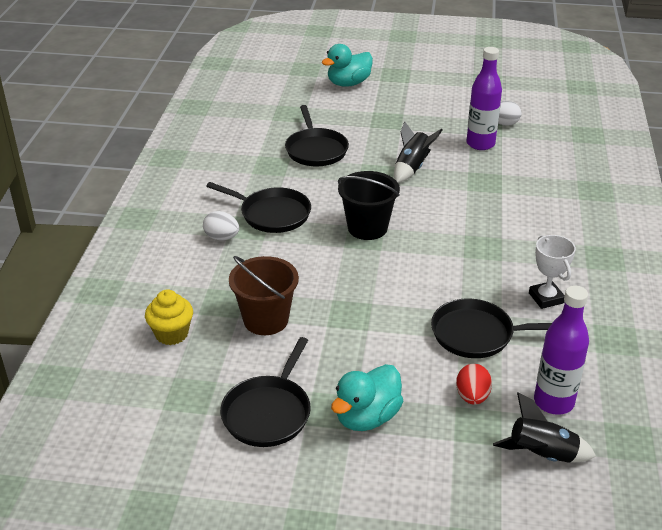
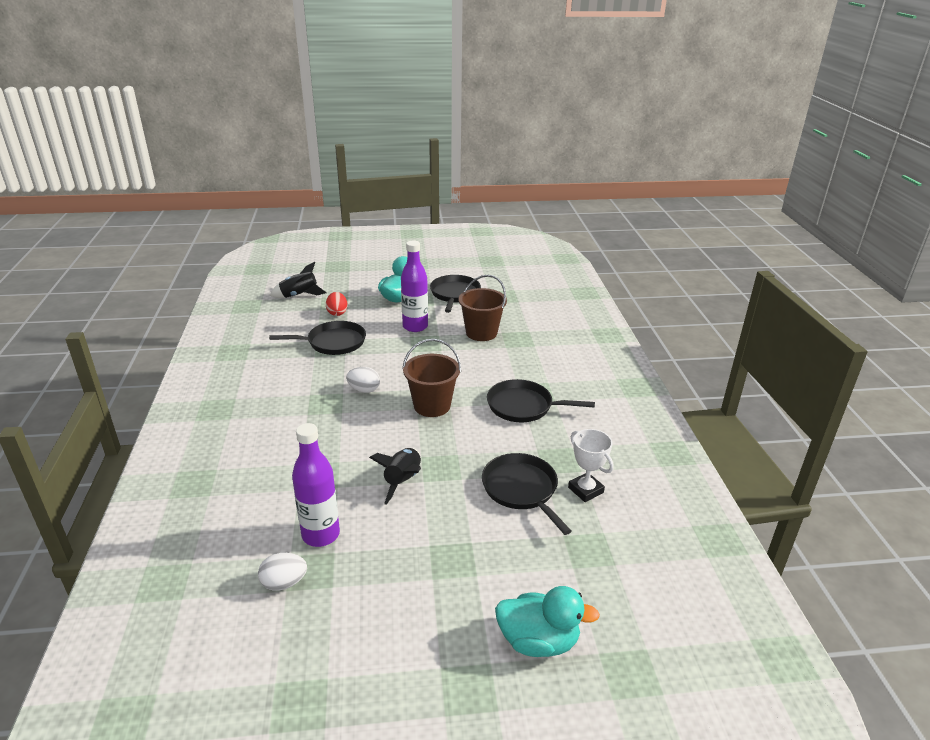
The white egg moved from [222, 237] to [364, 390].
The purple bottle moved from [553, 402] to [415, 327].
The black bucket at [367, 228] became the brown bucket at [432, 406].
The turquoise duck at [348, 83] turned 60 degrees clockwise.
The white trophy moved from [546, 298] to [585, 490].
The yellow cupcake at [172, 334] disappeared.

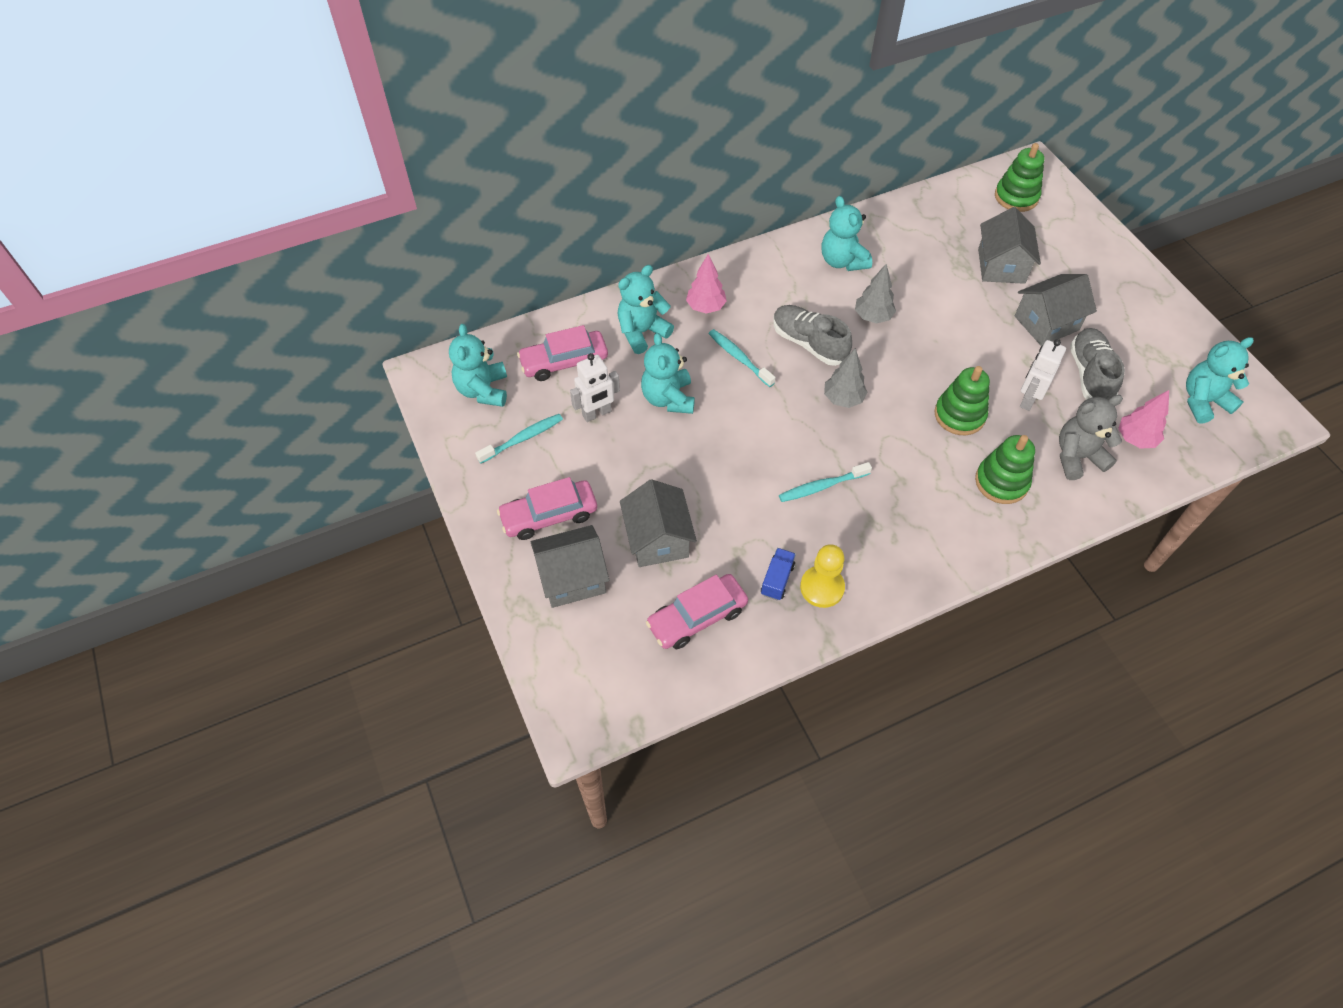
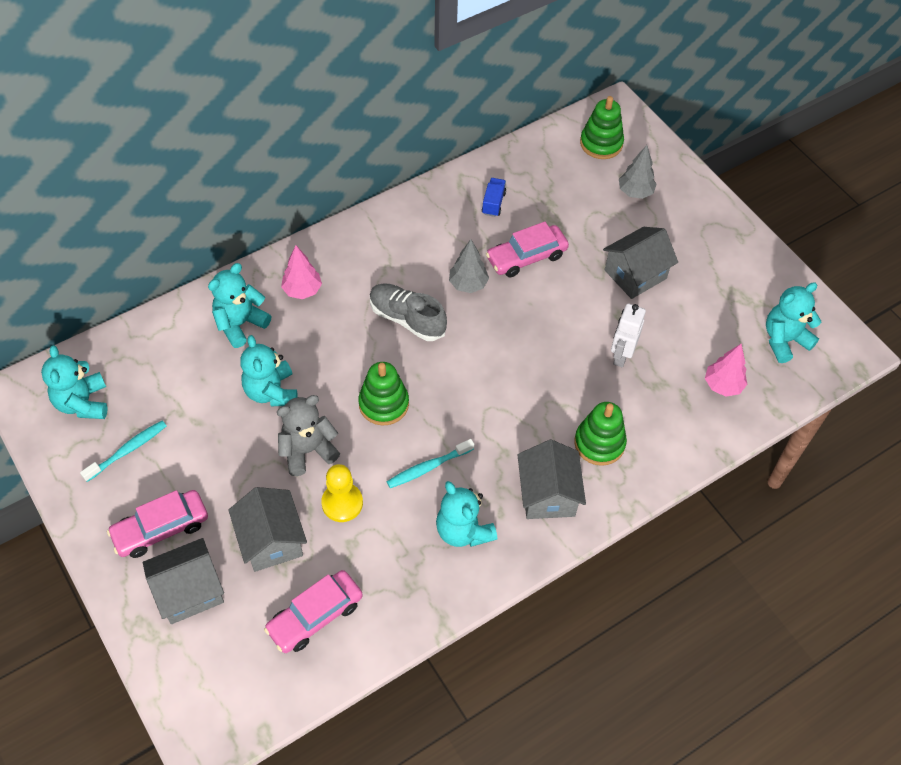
The grey teddy bear moved from [1077, 457] to [307, 450].
The yellow pawn moved from [822, 587] to [342, 503].
The green stacking toy moved from [959, 415] to [383, 404].
The turquoise teddy bear moved from [842, 261] to [463, 530].
The blue truck moved from [777, 579] to [493, 203].
The pink car moved from [564, 362] to [526, 257].
The grey house moved from [1001, 266] to [548, 494].
The grey tree moved from [843, 399] to [635, 192].
The white robot at [597, 413] disappeared.
The turquoise toothbrush at [739, 358] disappeared.
The grey shoe at [1090, 374] disappeared.

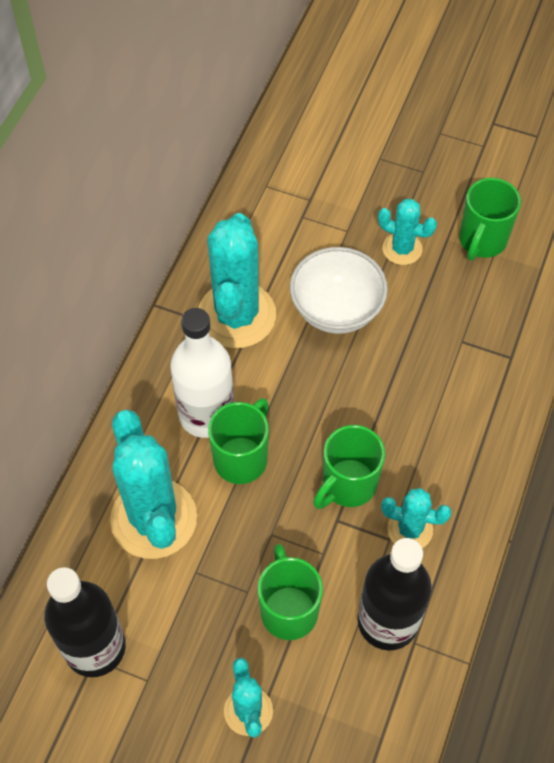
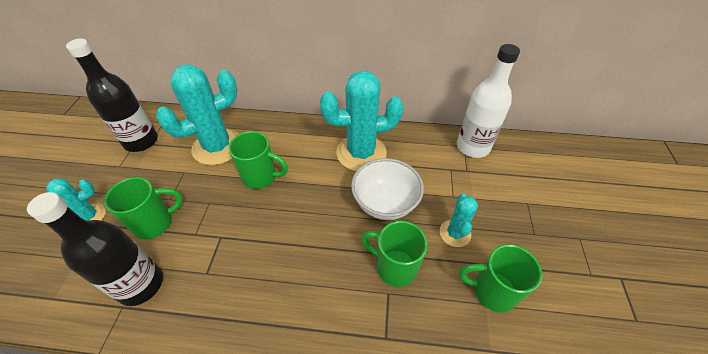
The green mug moved from [348, 485] to [394, 267].
The white bottle moved from [206, 414] to [473, 147].
The turquoise cactus at [410, 529] disappeared.

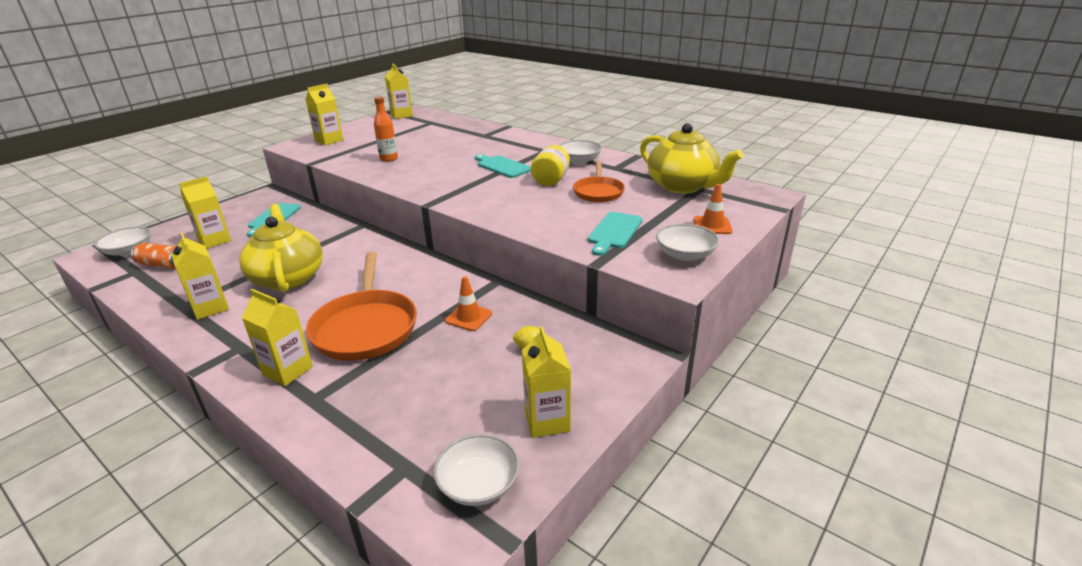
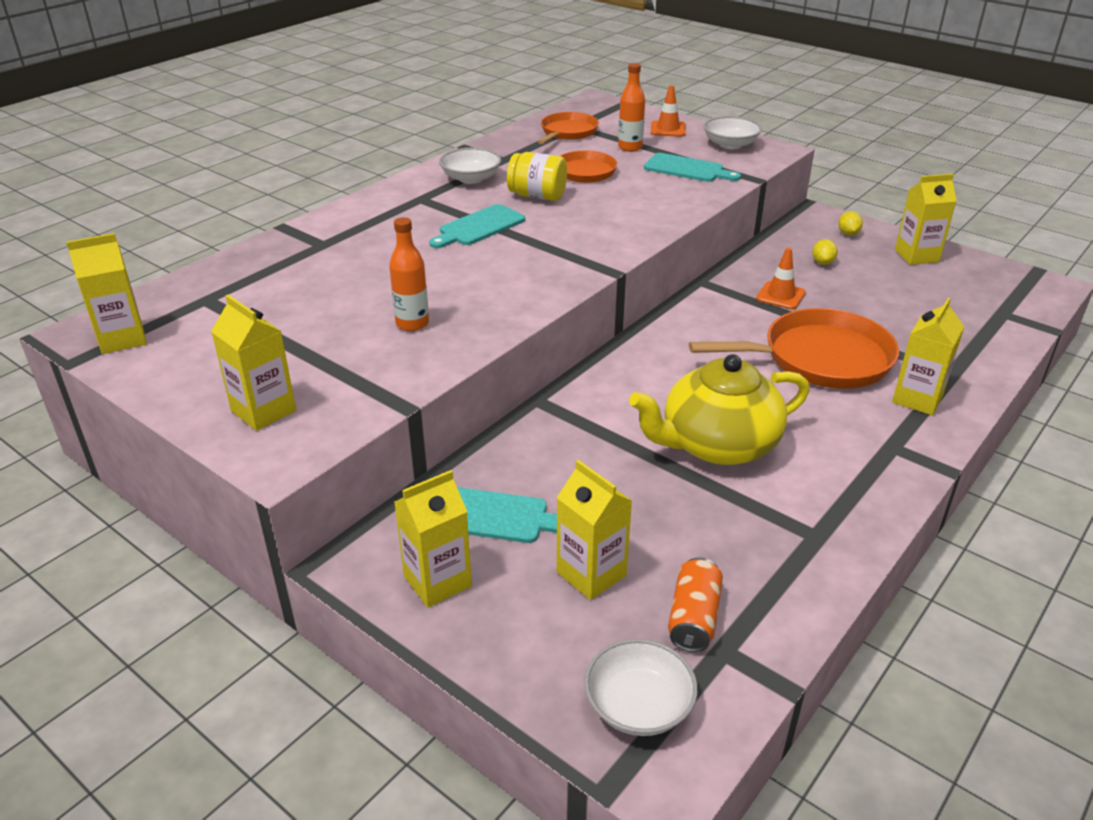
The yellow carton moved from [210, 308] to [437, 581].
The yellow teapot at [682, 186] was replaced by the orange pan at [567, 132].
The orange bottle at [630, 147] appeared.
The yellow lemon at [848, 233] appeared.
The white bowl at [478, 484] disappeared.

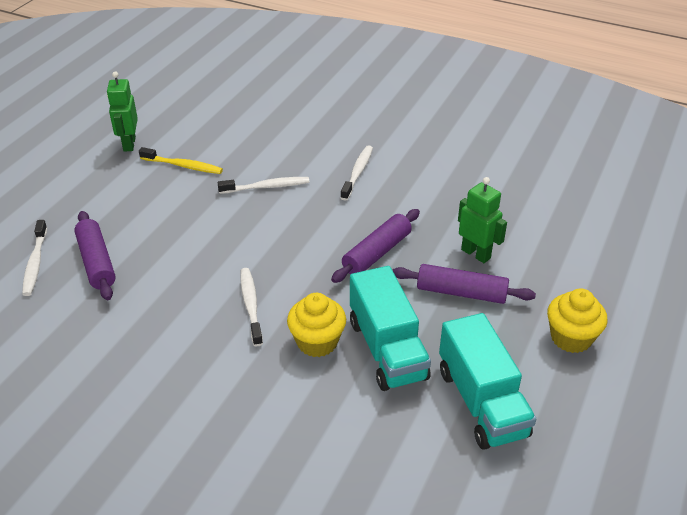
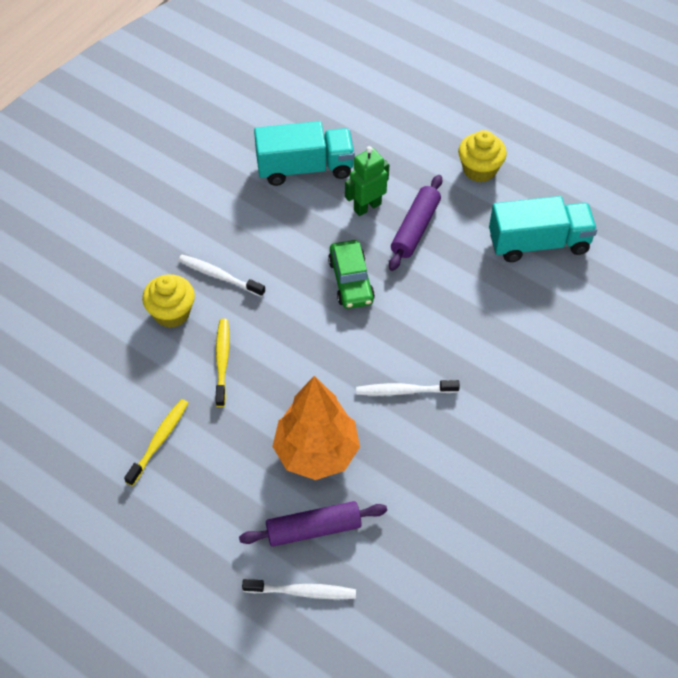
The yellow cupcake moved from [317, 342] to [172, 313].
The white toothbrush at [266, 187] became the yellow toothbrush at [222, 361].
The turquoise truck moved from [387, 349] to [305, 168].
The orange tree at [316, 452] appeared.
The purple rolling pin at [377, 253] was replaced by the green car at [351, 281].
The green robot at [129, 144] disappeared.

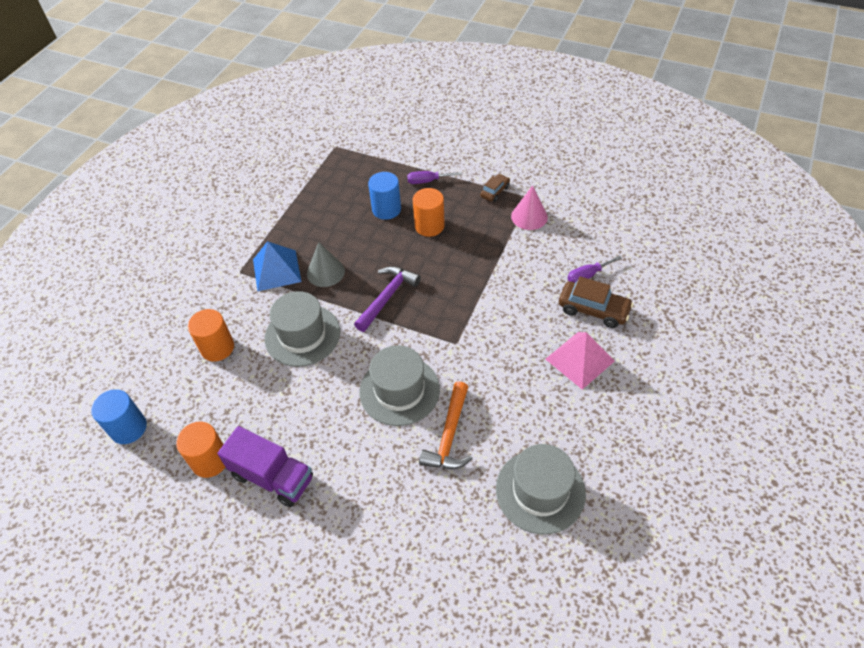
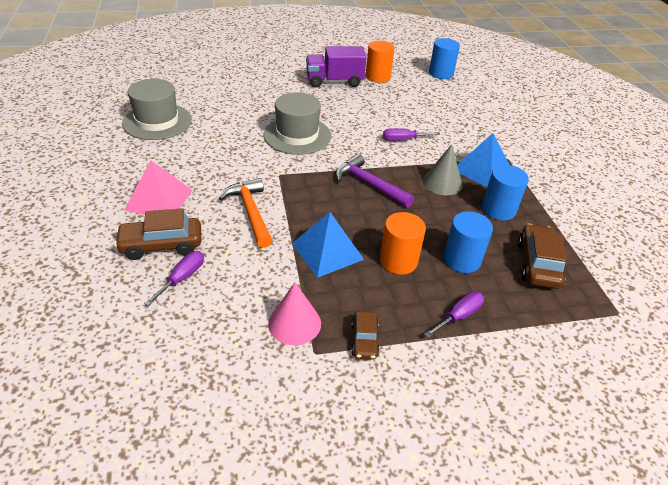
The orange hammer moved from [449, 435] to [250, 212].
The blue pyramid at [327, 251] appeared.
The purple hammer at [387, 297] turned 135 degrees clockwise.
The grey hat at [302, 335] was replaced by the purple screwdriver at [403, 140].
The blue cylinder at [498, 209] appeared.
The brown car at [537, 264] appeared.
The orange cylinder at [217, 348] disappeared.

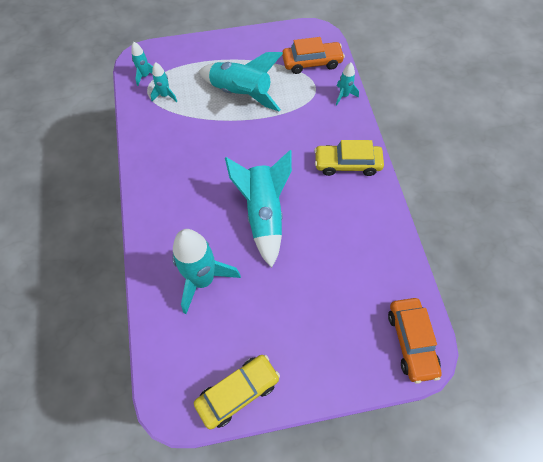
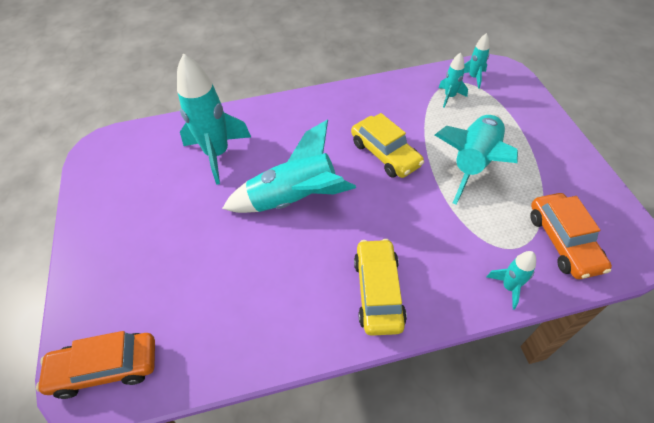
The yellow car moved from [238, 392] to [385, 154].

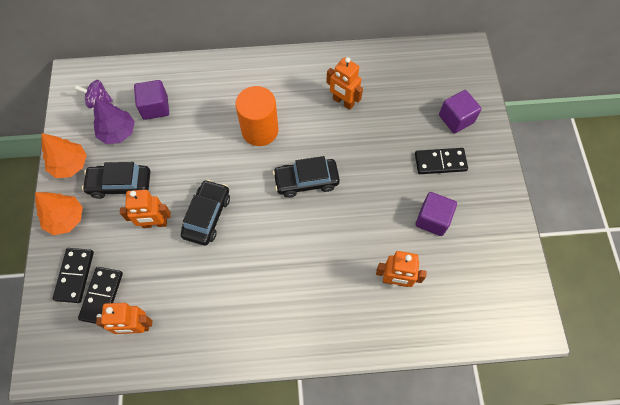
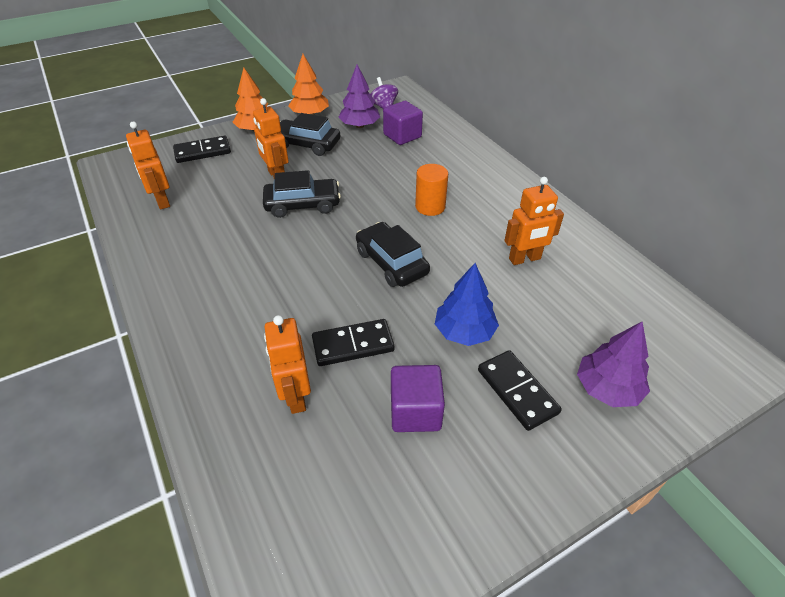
The black car at [120, 184] turned 45 degrees counterclockwise.
The black domino moved from [102, 296] to [353, 344].
The orange cylinder at [260, 130] changed to 0.65 times the size.
The blue tree at [464, 331] appeared.
The orange robot at [343, 102] turned 120 degrees counterclockwise.
The purple cube at [456, 119] was replaced by the purple tree at [607, 388].

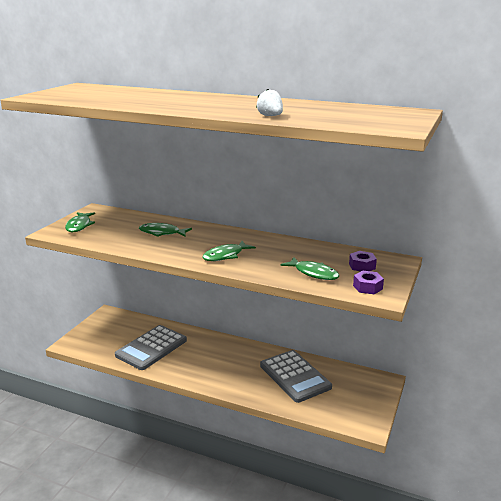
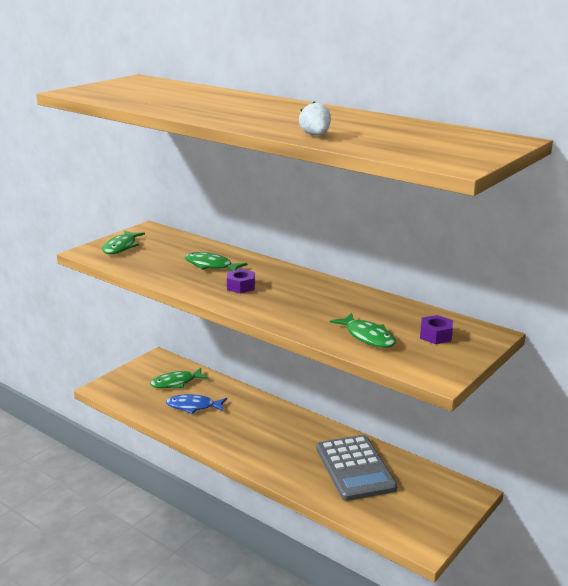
The green fish moved from [225, 255] to [176, 383].
The grey calculator at [151, 348] was replaced by the blue fish at [193, 406].
The purple nut moved from [367, 287] to [241, 286].

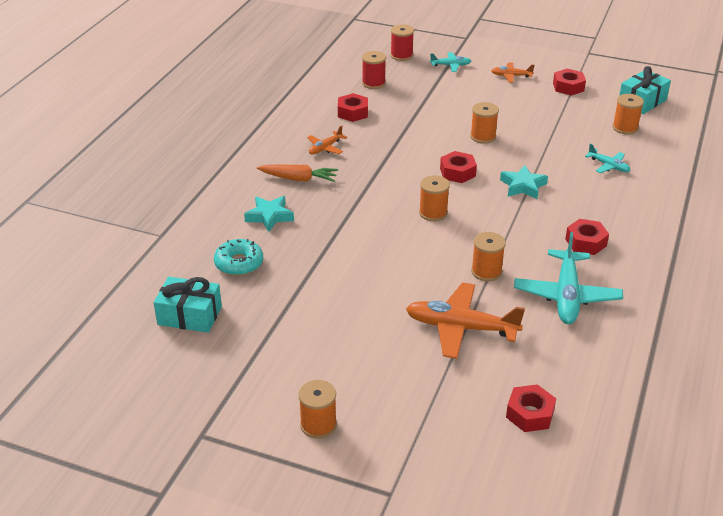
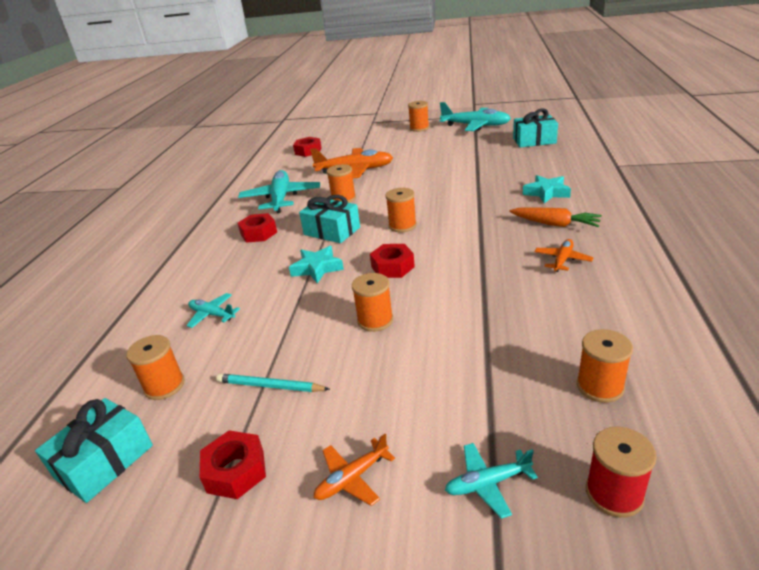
The turquoise pencil at [270, 386] appeared.
The turquoise gift at [332, 231] appeared.
The orange plane at [511, 76] turned 150 degrees clockwise.
The turquoise plane at [476, 126] appeared.
The orange carrot at [299, 179] turned 150 degrees counterclockwise.
The red spool at [373, 83] became the orange spool at [600, 386].
The turquoise donut at [239, 263] disappeared.
The red nut at [353, 112] disappeared.

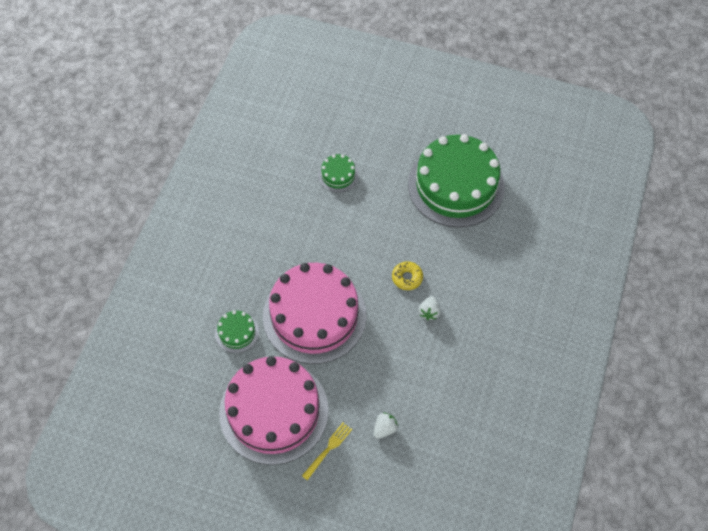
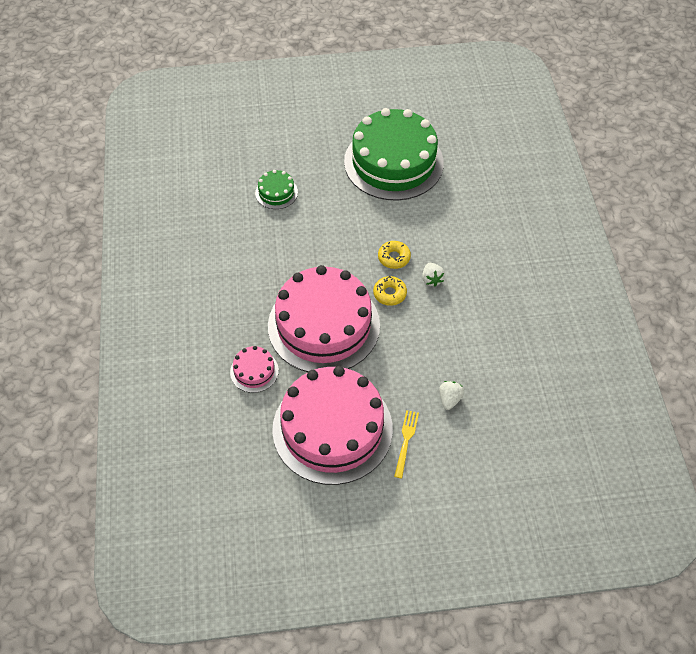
The green cake at [237, 332] became the pink cake at [254, 371].
The yellow donut at [389, 294] appeared.

